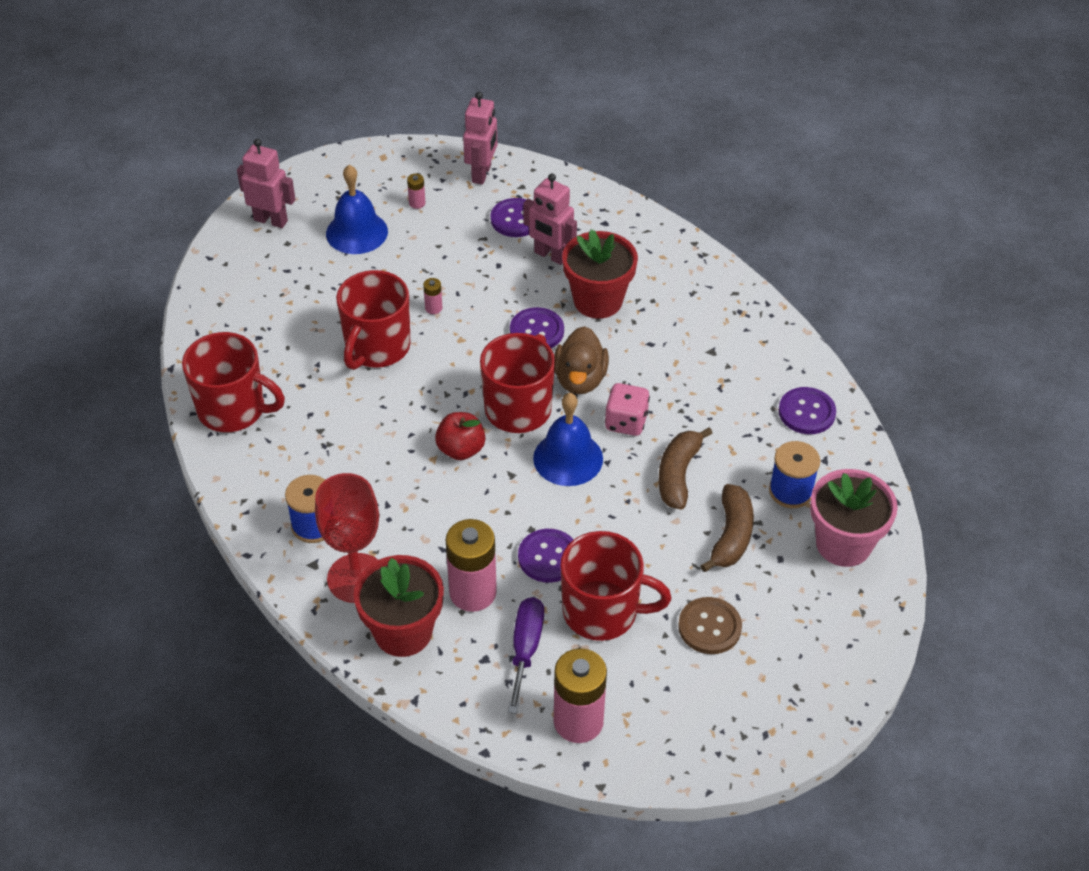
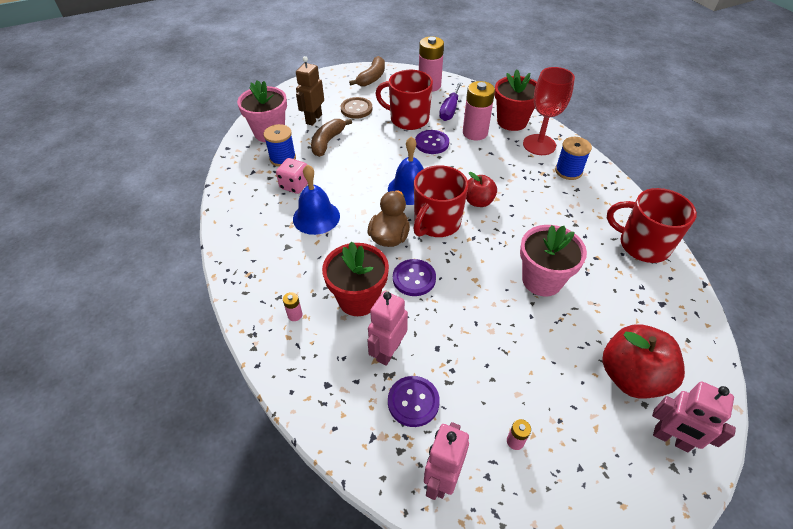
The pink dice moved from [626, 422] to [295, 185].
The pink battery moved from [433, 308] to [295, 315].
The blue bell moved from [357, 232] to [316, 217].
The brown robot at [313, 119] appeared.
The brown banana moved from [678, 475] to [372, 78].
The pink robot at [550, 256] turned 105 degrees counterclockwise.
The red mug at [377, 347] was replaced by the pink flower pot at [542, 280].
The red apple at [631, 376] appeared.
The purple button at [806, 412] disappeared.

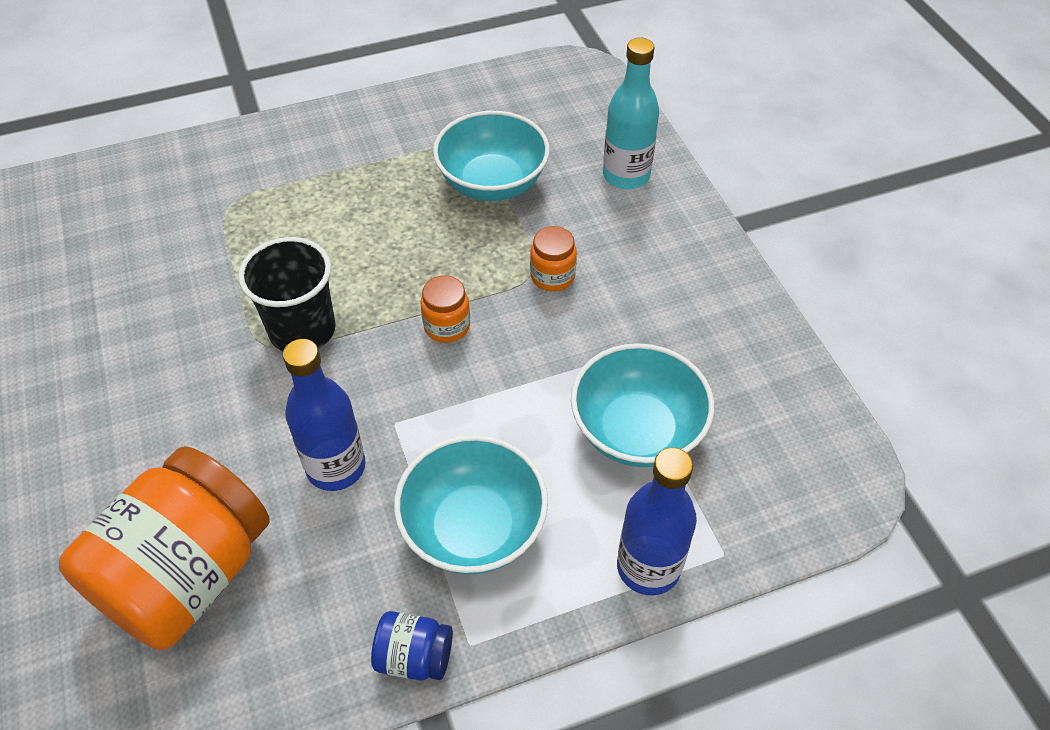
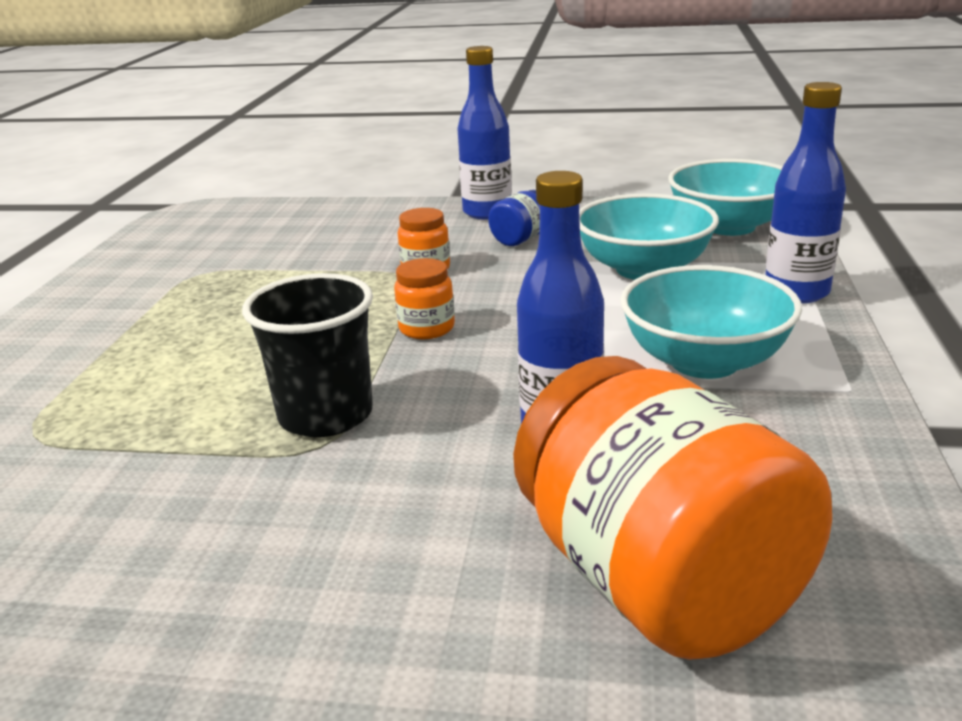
The blue bottle at [487, 212] appeared.
The blue jar moved from [414, 657] to [521, 239].
The turquoise bowl moved from [492, 183] to [729, 226].
The turquoise bottle at [626, 175] disappeared.

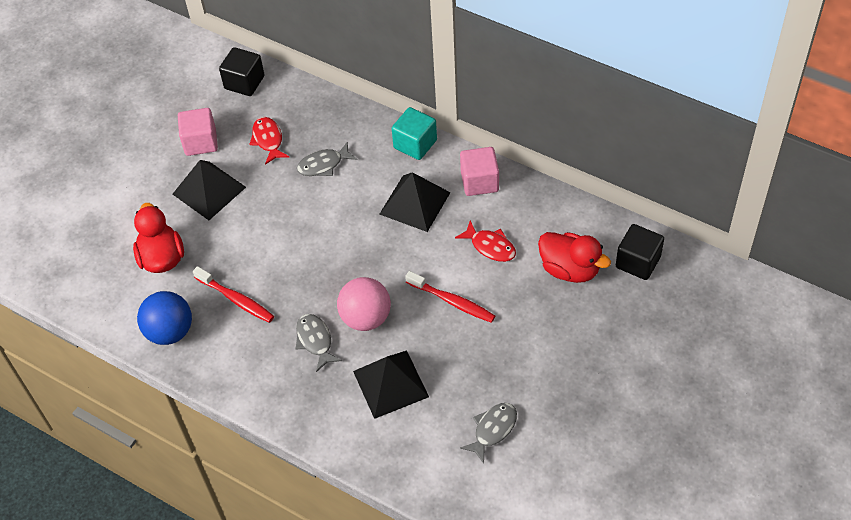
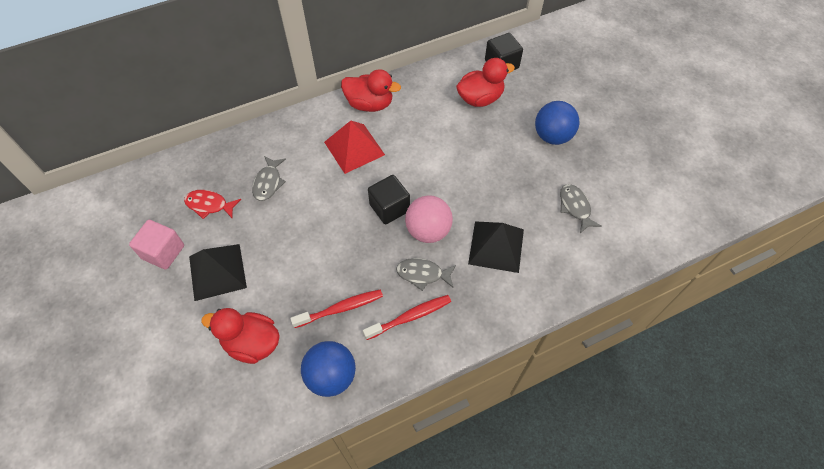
The black pyramid at [415, 203] became the red pyramid at [354, 148].
The pink cube at [479, 182] was replaced by the red duck at [369, 104].
The red toothbrush moved from [452, 301] to [410, 317].
The black cube moved from [244, 82] to [389, 208].
The blue ball at [552, 136] appeared.
The turquoise cube at [415, 144] disappeared.
The red fish at [490, 246] disappeared.

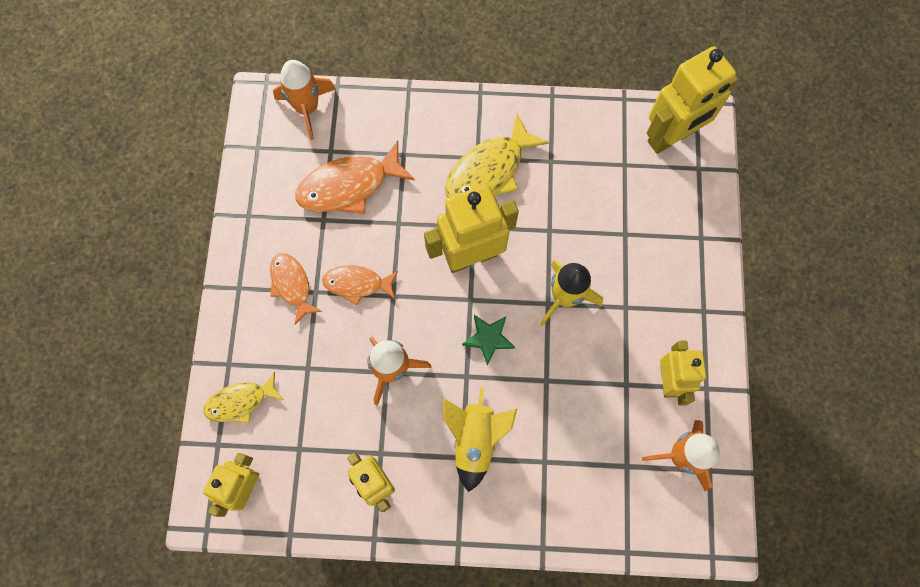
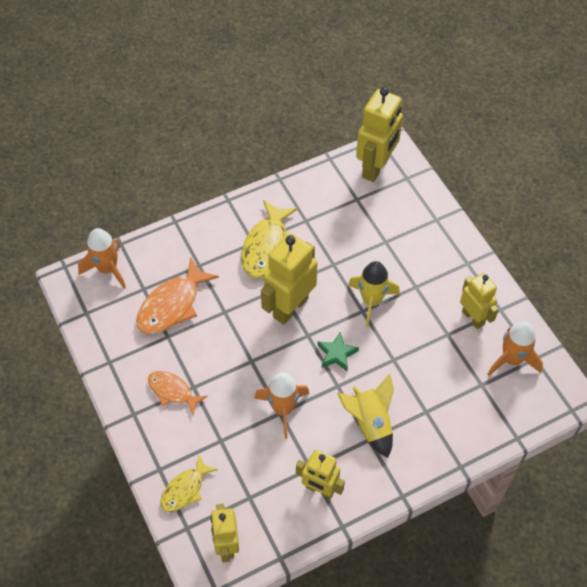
The orange fish at [357, 284] disappeared.

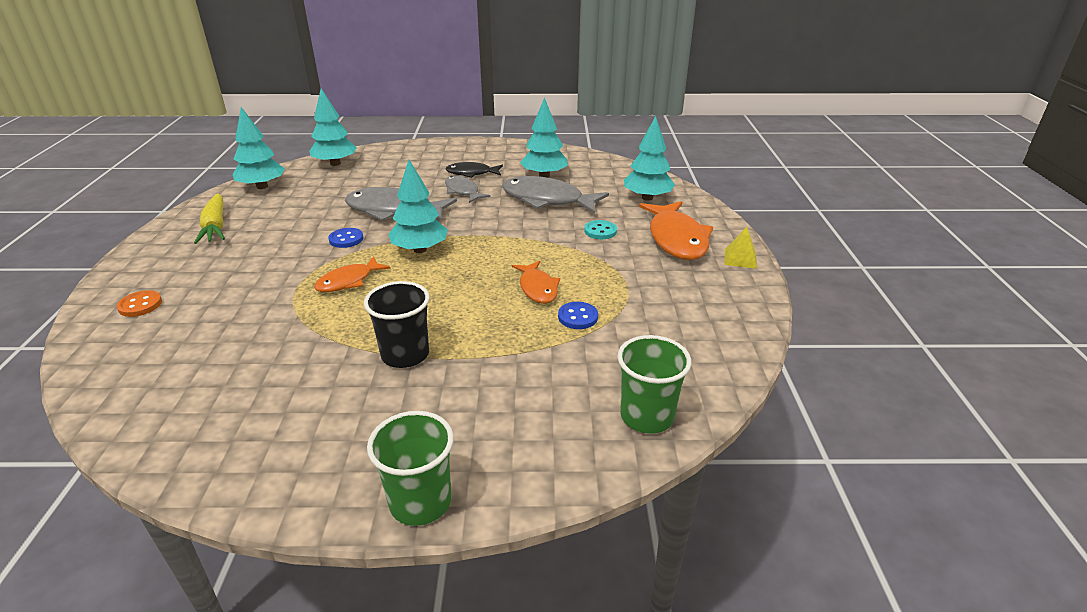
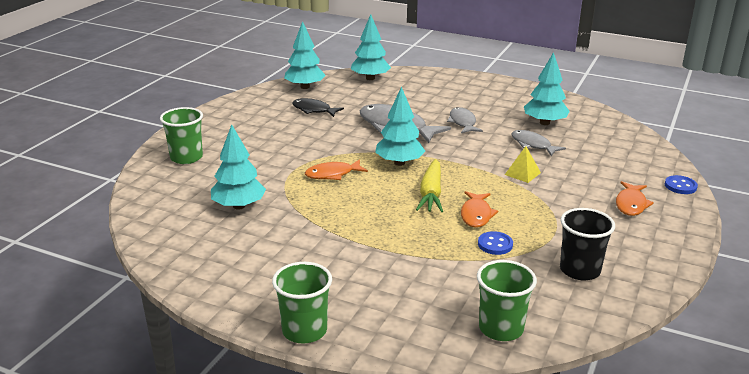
The orange button at [140, 305] was replaced by the green cup at [186, 157].
The turquoise tree moved from [647, 198] to [239, 206].
The black fish moved from [471, 173] to [314, 110].
The yellow carrot moved from [215, 226] to [431, 194].
The yellow pyramid moved from [740, 258] to [522, 173].
The grey fish at [547, 200] changed to 0.58 times the size.
The black cup moved from [405, 355] to [579, 270].
The orange fish at [676, 239] changed to 0.58 times the size.
The blue button moved from [346, 239] to [680, 186].
The turquoise button at [600, 231] disappeared.

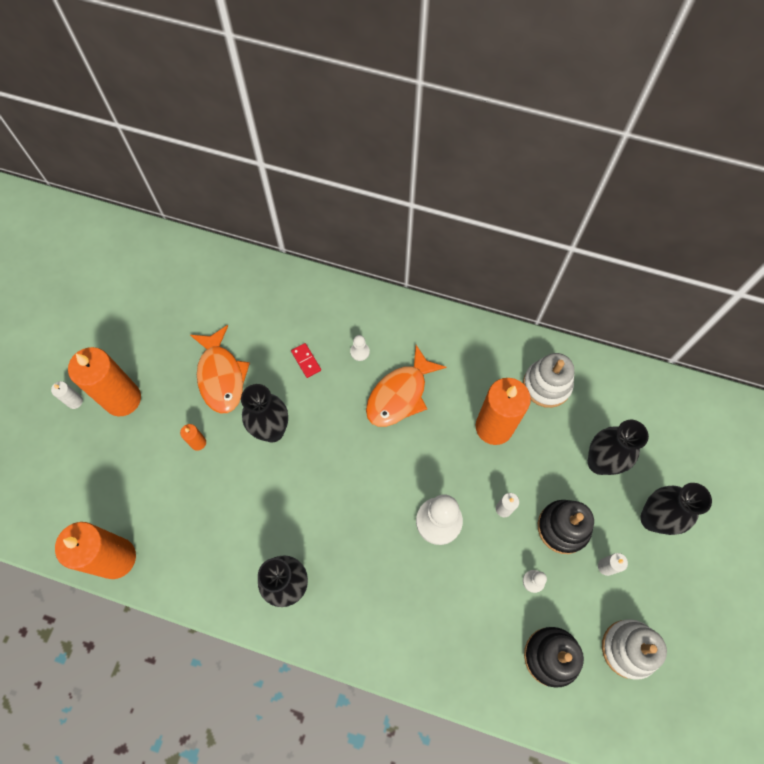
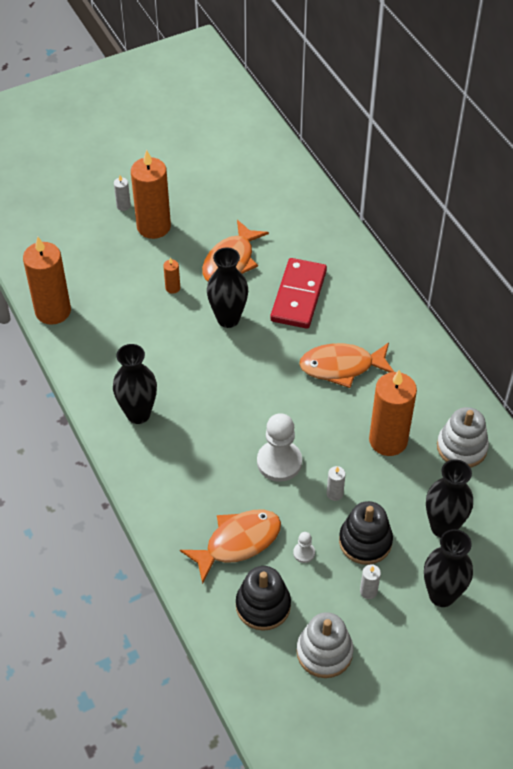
The orange fish at [238, 542] appeared.
The red domino at [306, 361] changed to 2.44 times the size.
The white pawn at [360, 352] disappeared.

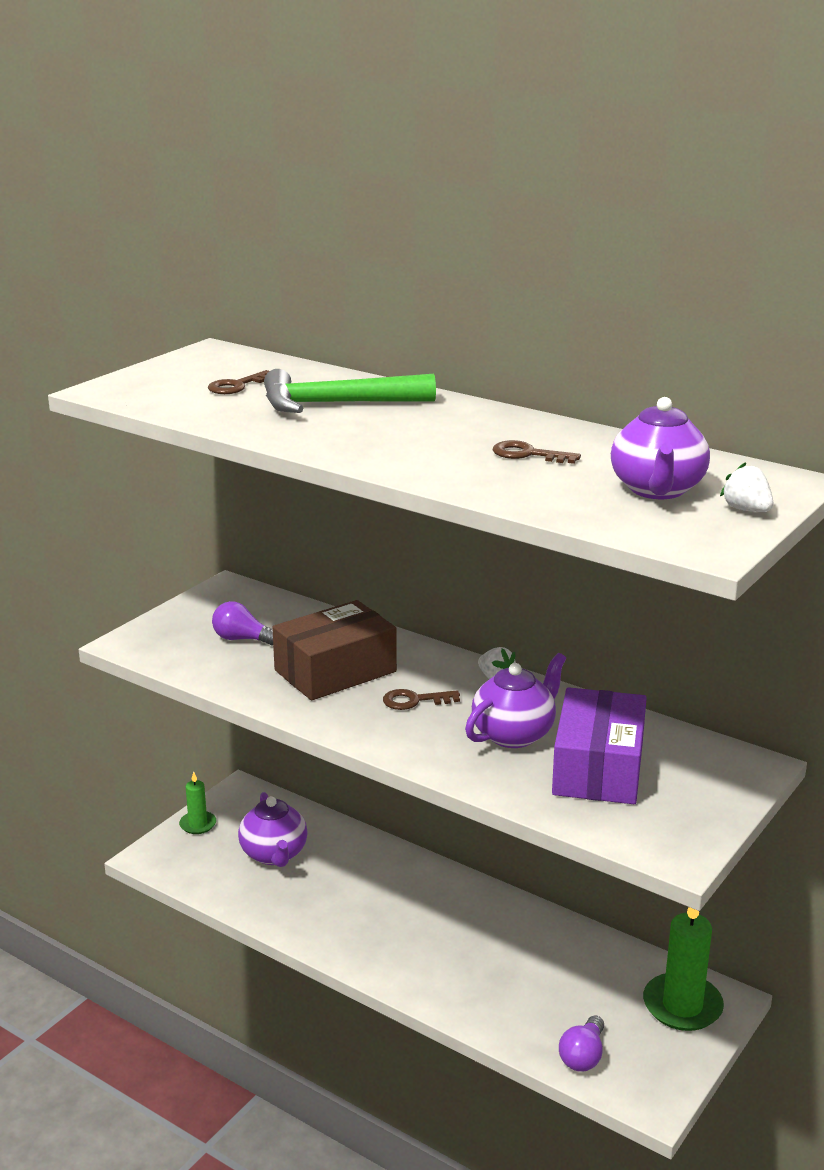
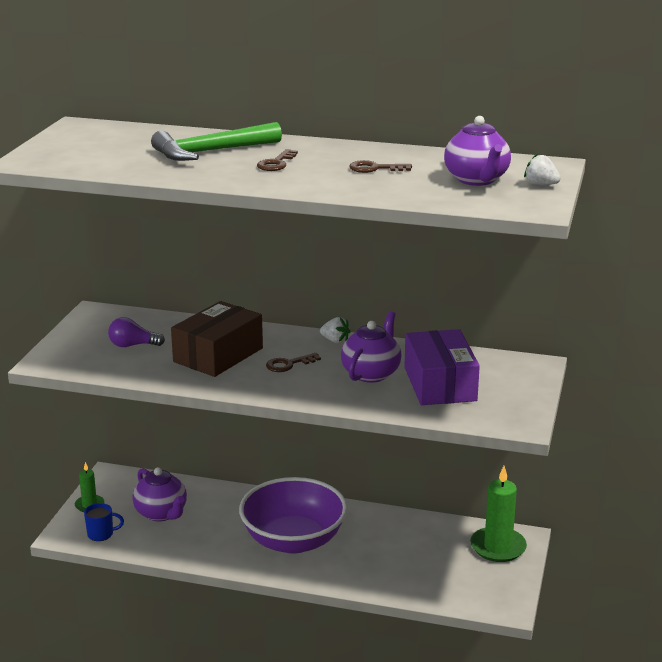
The blue mug at [101, 534] appeared.
The purple bowl at [293, 540] appeared.
The brown key moved from [237, 386] to [276, 163].
The purple light bulb at [583, 1056] disappeared.

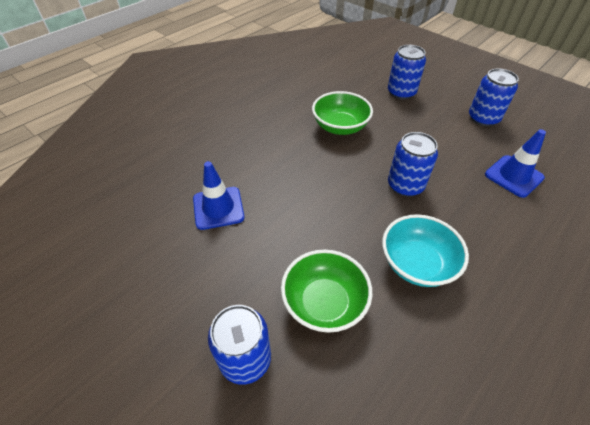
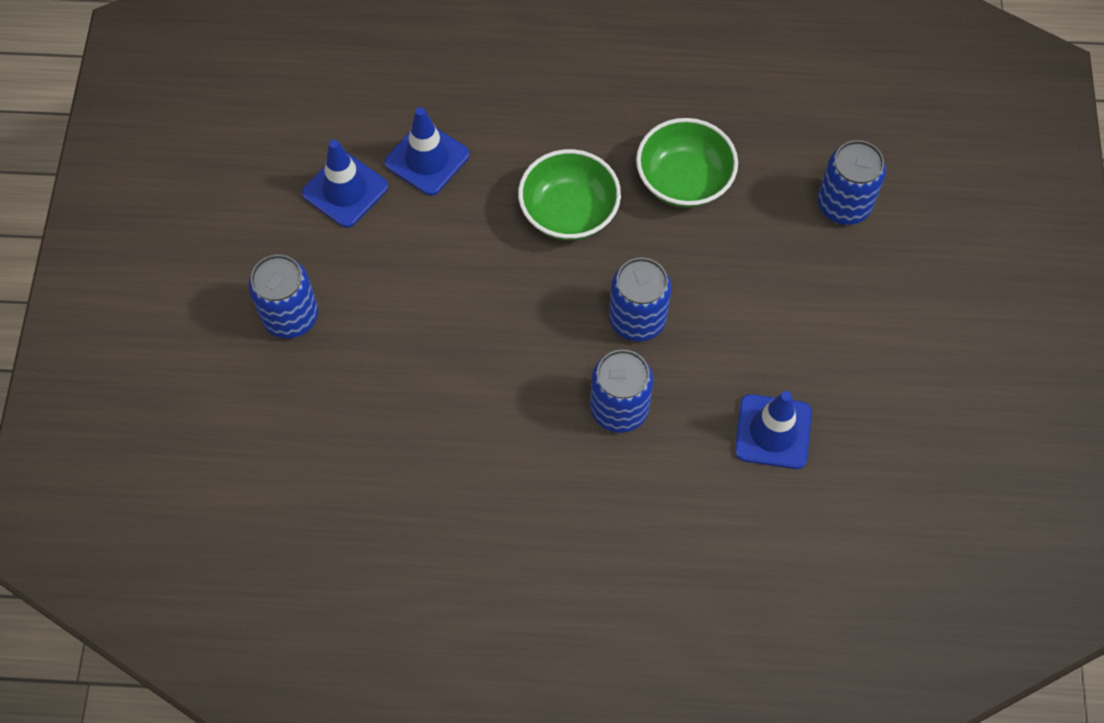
The blue traffic cone at [345, 190] appeared.
The green bowl moved from [324, 303] to [569, 212].
The blue can moved from [483, 118] to [619, 408].
The turquoise bowl at [417, 263] disappeared.

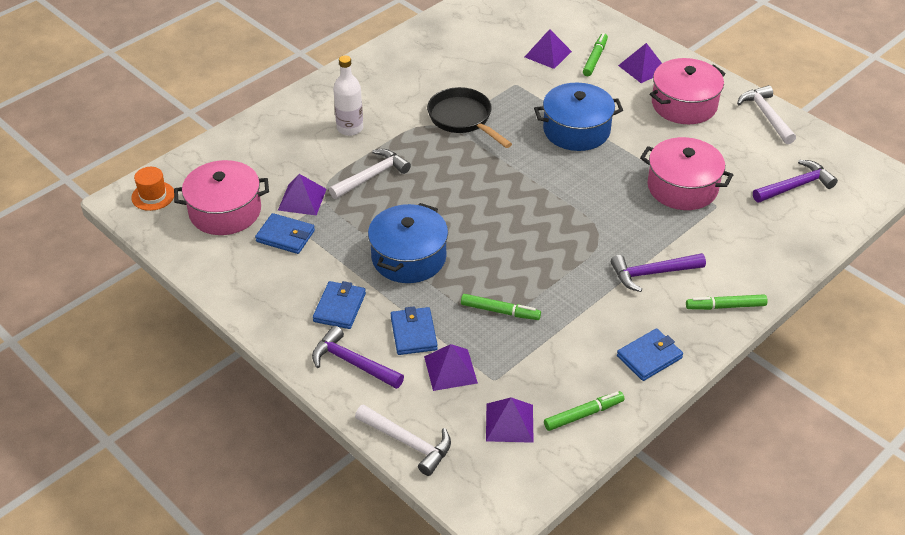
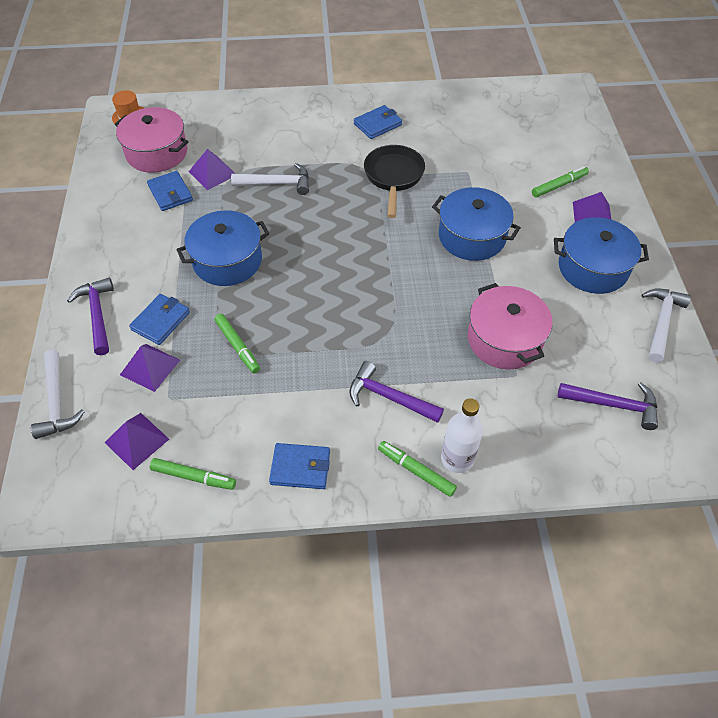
The blue wallet moved from [339, 307] to [377, 124].
The white bottle moved from [350, 128] to [457, 459].
The pink pot at [684, 104] became the blue pot at [593, 268].
The purple pyramid at [548, 54] disappeared.

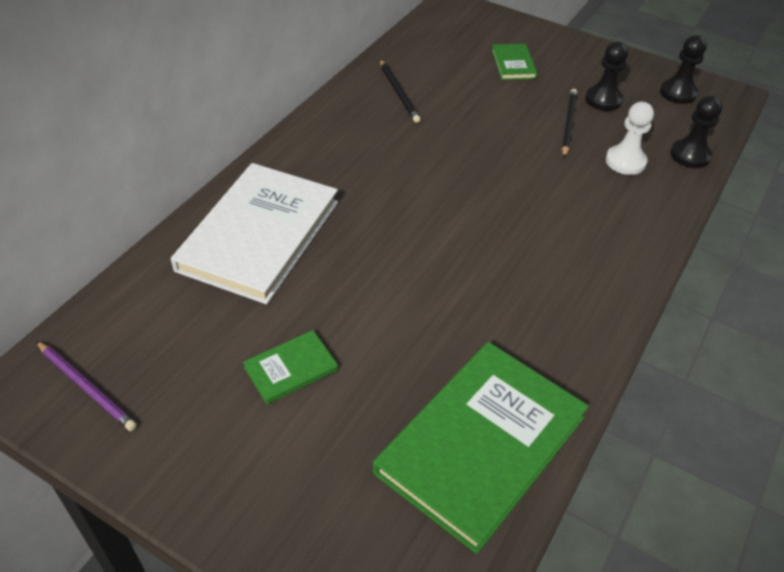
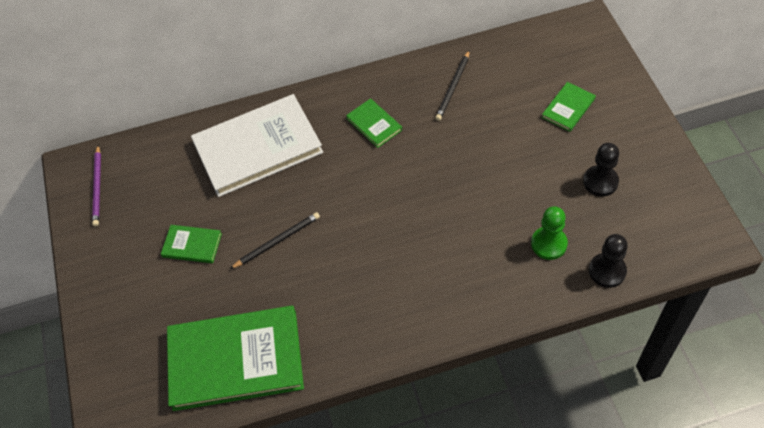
The black pencil moved from [568, 124] to [277, 241].
The green book at [374, 124] appeared.
The white pawn at [625, 161] became the green pawn at [549, 244].
The black pawn at [678, 93] disappeared.

